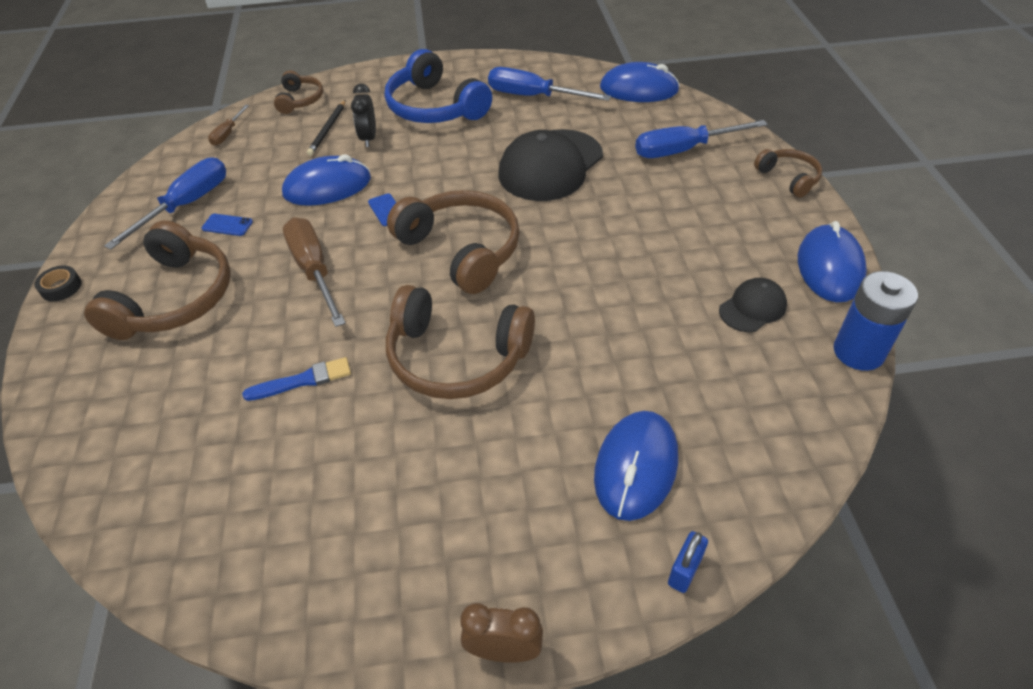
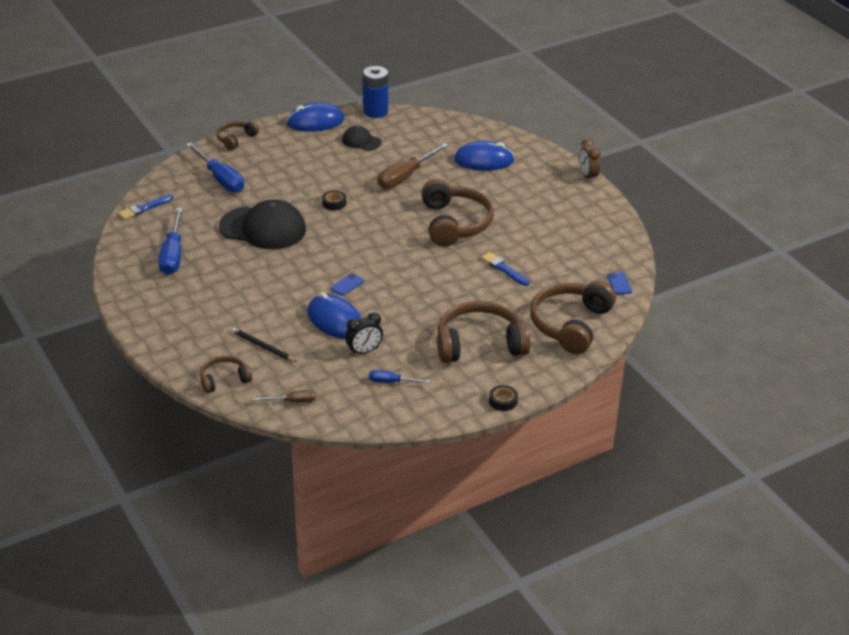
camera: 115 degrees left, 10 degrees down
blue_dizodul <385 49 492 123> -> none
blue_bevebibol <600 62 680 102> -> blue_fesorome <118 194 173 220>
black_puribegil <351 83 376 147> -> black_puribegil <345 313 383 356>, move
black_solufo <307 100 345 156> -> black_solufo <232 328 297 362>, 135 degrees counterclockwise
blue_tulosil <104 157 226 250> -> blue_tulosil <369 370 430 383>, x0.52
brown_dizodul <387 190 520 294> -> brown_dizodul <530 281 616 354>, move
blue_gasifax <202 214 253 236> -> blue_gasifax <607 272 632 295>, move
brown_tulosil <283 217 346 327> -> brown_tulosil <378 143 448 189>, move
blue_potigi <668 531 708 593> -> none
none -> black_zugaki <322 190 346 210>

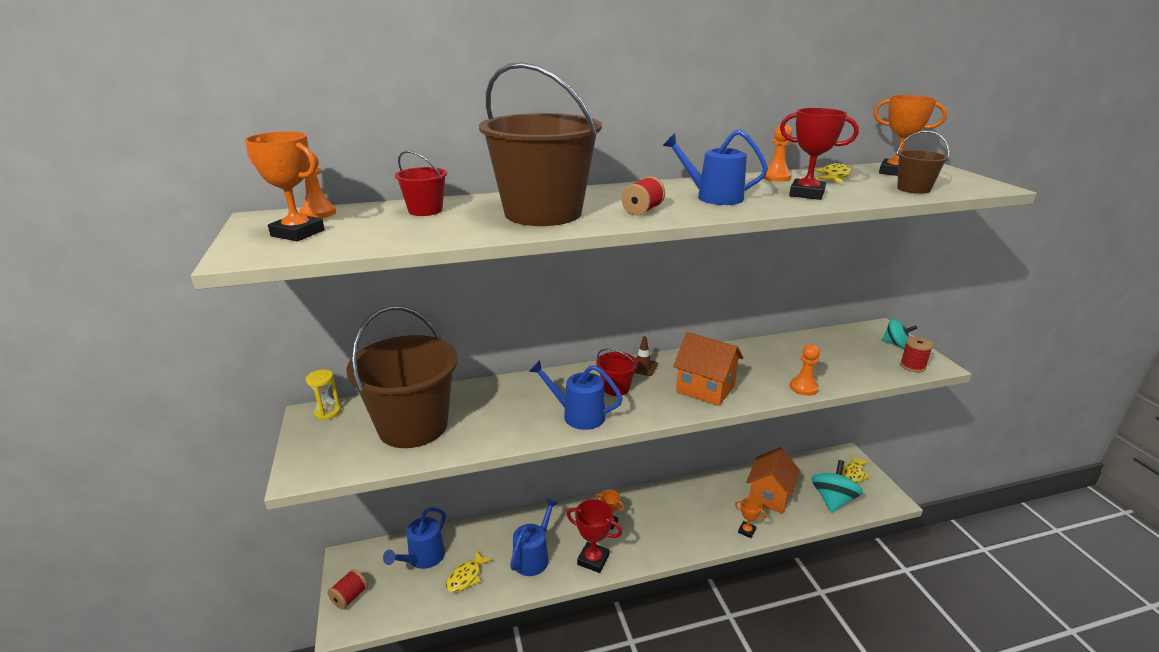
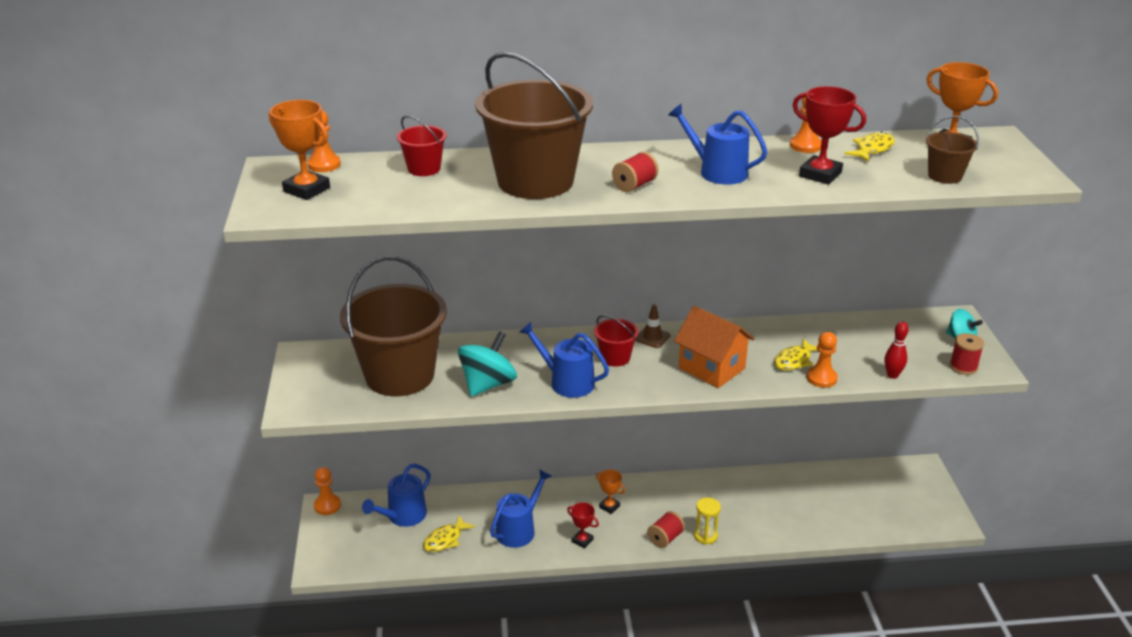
camera: 10 degrees right, 5 degrees up
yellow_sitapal <306 370 341 420> -> yellow_sitapal <694 498 721 544>, move
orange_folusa <746 447 800 514> -> none
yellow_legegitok <842 455 870 483> -> yellow_legegitok <774 338 817 370>, move
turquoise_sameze <811 460 863 513> -> turquoise_sameze <458 331 517 397>, move
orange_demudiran <735 497 767 538> -> none
red_demudiran <567 499 622 573> -> red_demudiran <567 502 599 549>, x0.58
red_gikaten <327 569 368 610> -> red_gikaten <647 511 685 548>, move
none -> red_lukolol <884 321 909 379>
none -> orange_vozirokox <314 467 341 515>

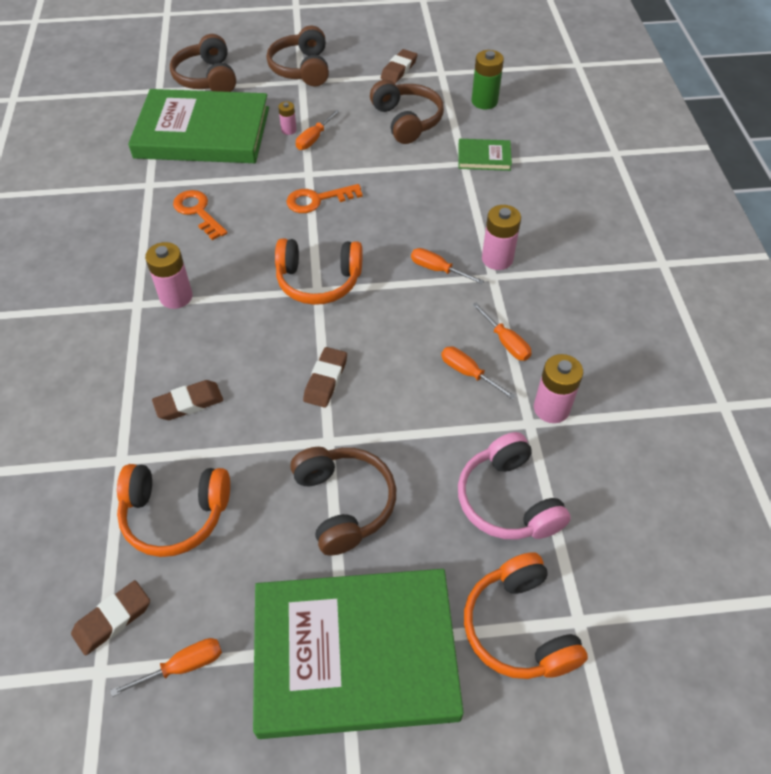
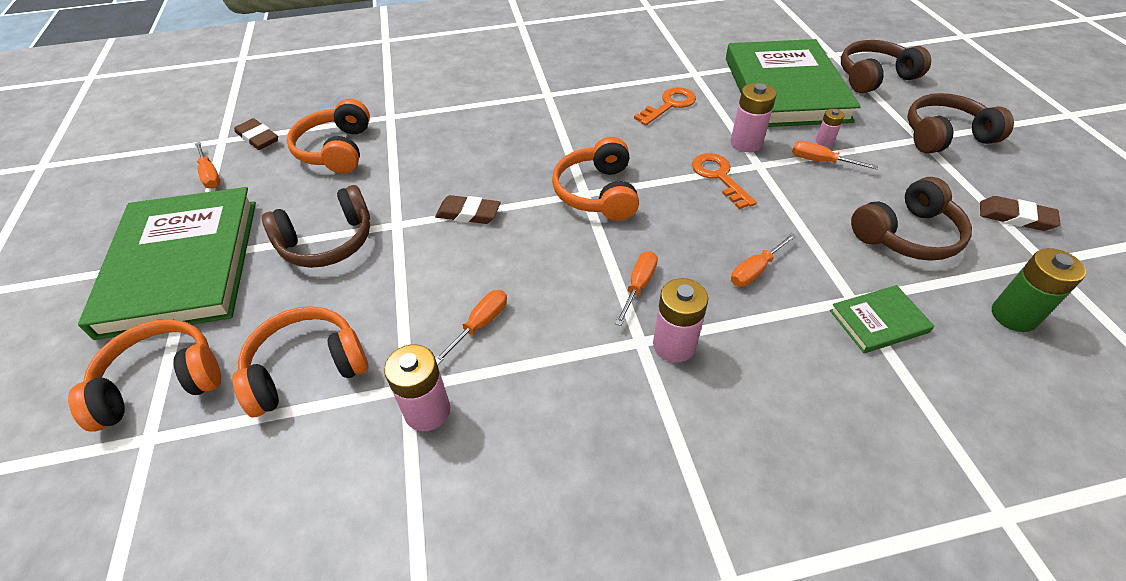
camera: 85 degrees right, 5 degrees down
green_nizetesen <458 139 512 171> -> green_nizetesen <830 285 934 353>, 75 degrees clockwise
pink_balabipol <145 242 193 309> -> pink_balabipol <730 83 777 152>, move
orange_tulosil <472 302 532 361> -> orange_tulosil <731 233 796 287>, move
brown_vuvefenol <152 380 223 420> -> none
pink_dizodul <458 432 571 539> -> orange_dizodul <232 306 369 417>

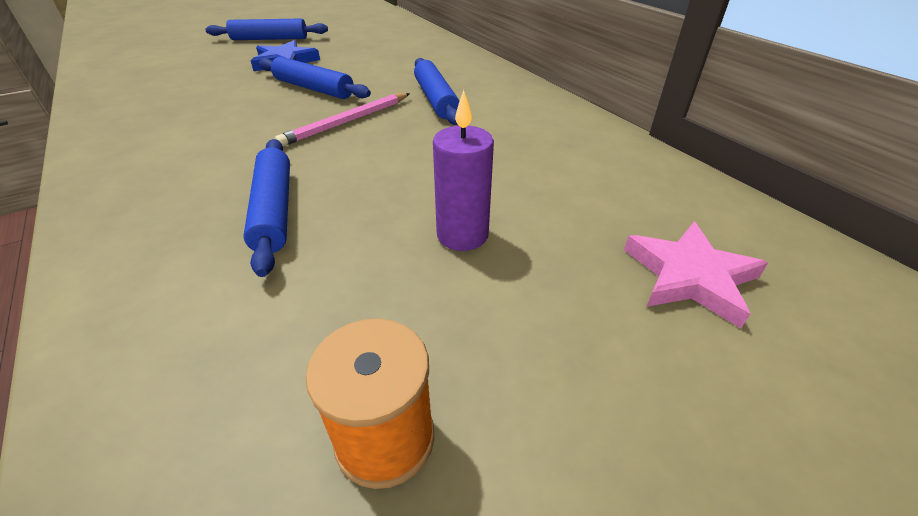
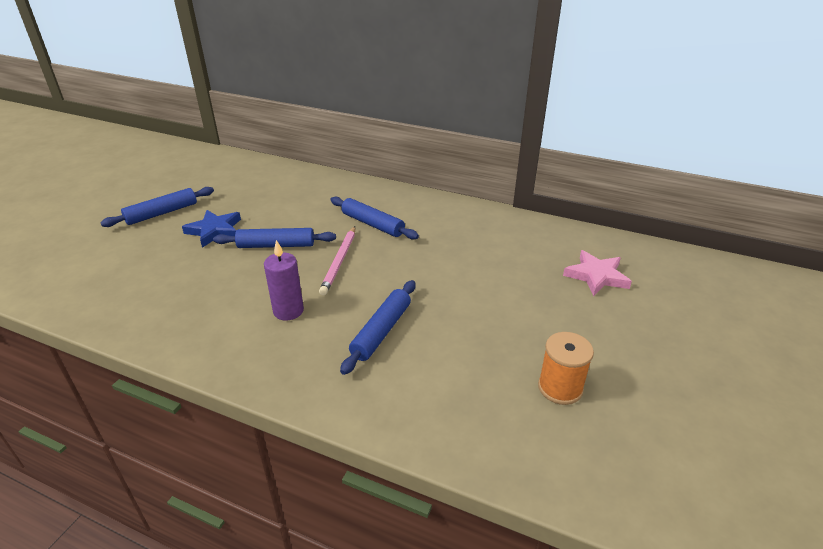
camera: 35 degrees left, 5 degrees down
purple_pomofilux <433 90 494 251> -> purple_pomofilux <264 240 304 320>, move
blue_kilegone <243 139 290 277> -> blue_kilegone <340 280 416 375>, 75 degrees clockwise

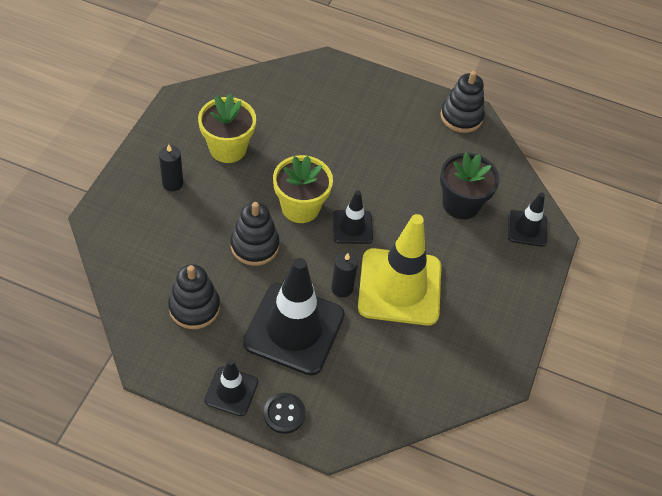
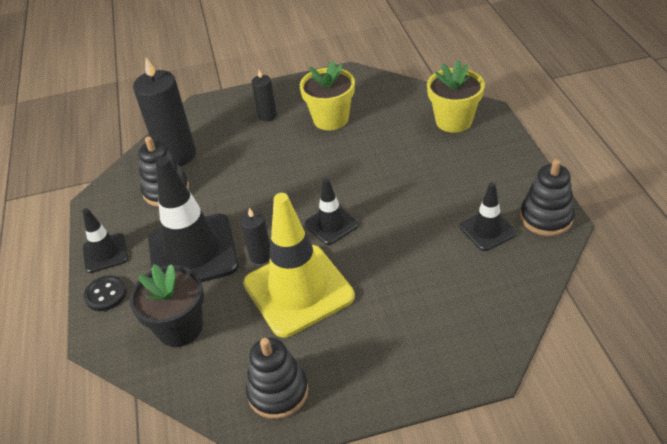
camera: 65 degrees right, 10 degrees down
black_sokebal <440 153 499 219> -> black_sokebal <129 264 204 347>, move
yellow_sokebal <273 155 333 223> -> yellow_sokebal <427 60 485 133>, move
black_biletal <508 192 547 247> -> black_biletal <460 182 516 251>, move
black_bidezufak <231 202 279 266> -> black_bidezufak <246 338 308 419>, move
none -> black_pomofilux <133 58 196 166>

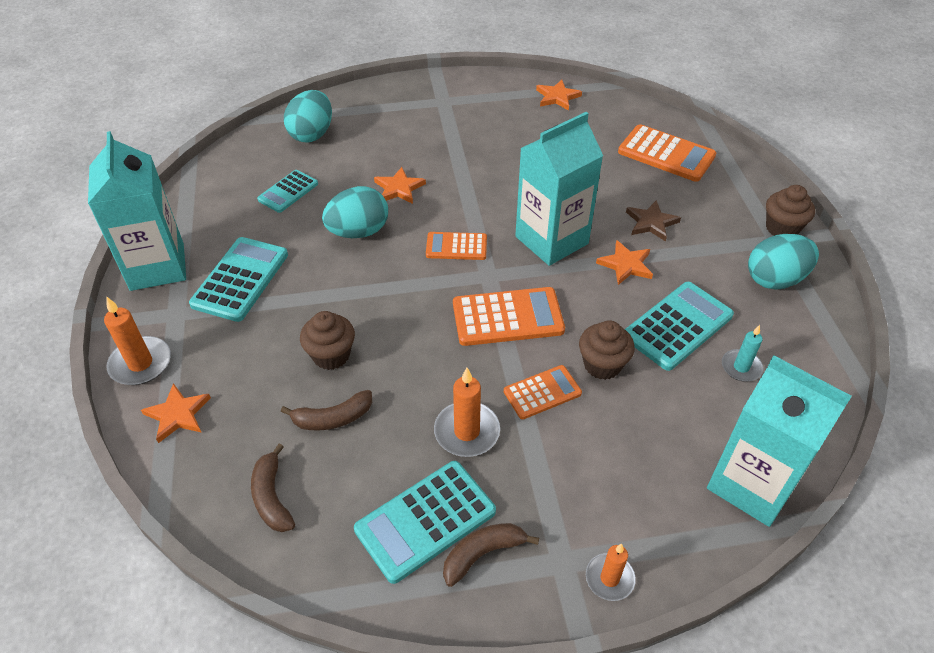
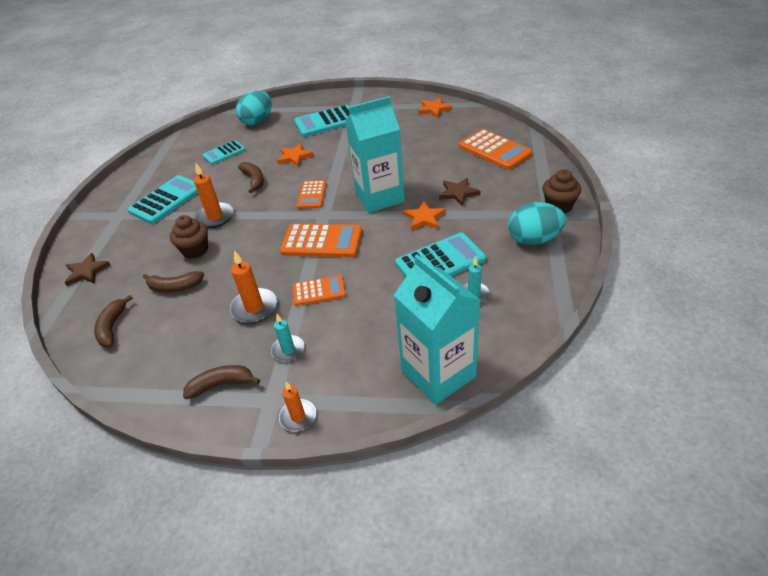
camera: 20 degrees right, 5 degrees down
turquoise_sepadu <88 131 186 291> -> none
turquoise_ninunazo <322 186 388 238> -> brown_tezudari <238 162 264 193>
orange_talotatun <426 232 487 260> -> orange_talotatun <297 180 327 209>, 105 degrees counterclockwise
orange_pomofilux <104 297 171 385> -> orange_pomofilux <194 162 234 228>, move
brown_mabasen <579 320 635 380> -> none
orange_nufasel <141 383 211 443> -> brown_nufasel <65 253 110 286>
turquoise_talotatun <354 461 496 584> -> turquoise_talotatun <294 105 350 137>, move
none -> turquoise_pomofilux <271 314 305 362>

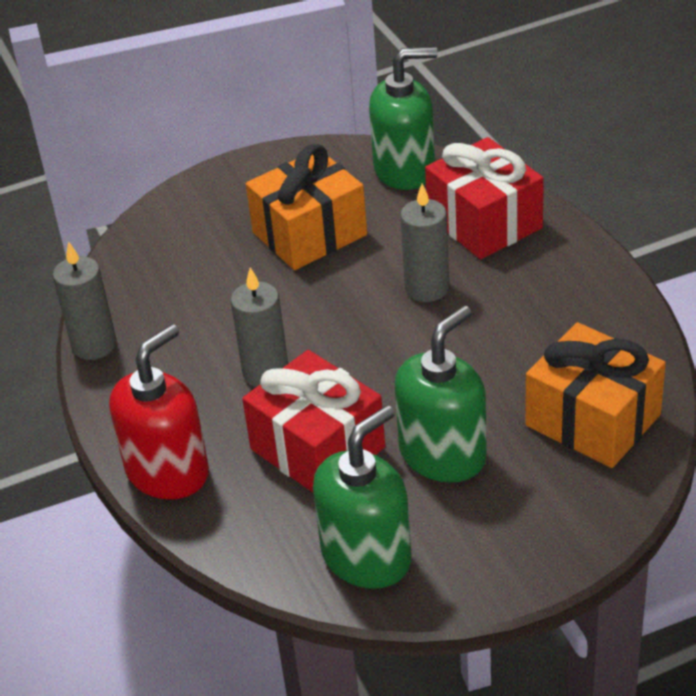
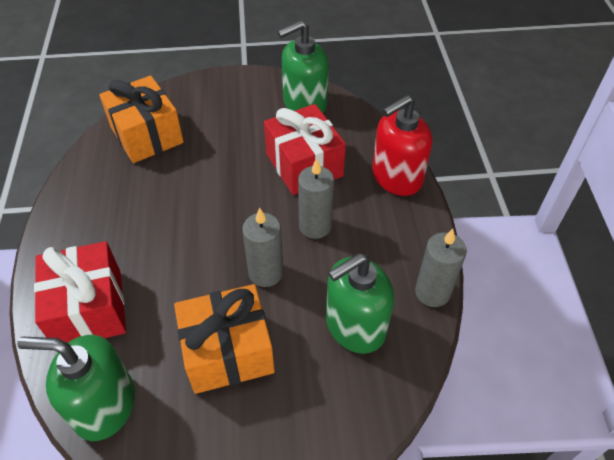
camera: 165 degrees left, 10 degrees up
grey_pomofilux <400 184 449 302> -> grey_pomofilux <242 208 283 287>, move
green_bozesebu <395 306 487 482> -> green_bozesebu <326 253 394 354>, move

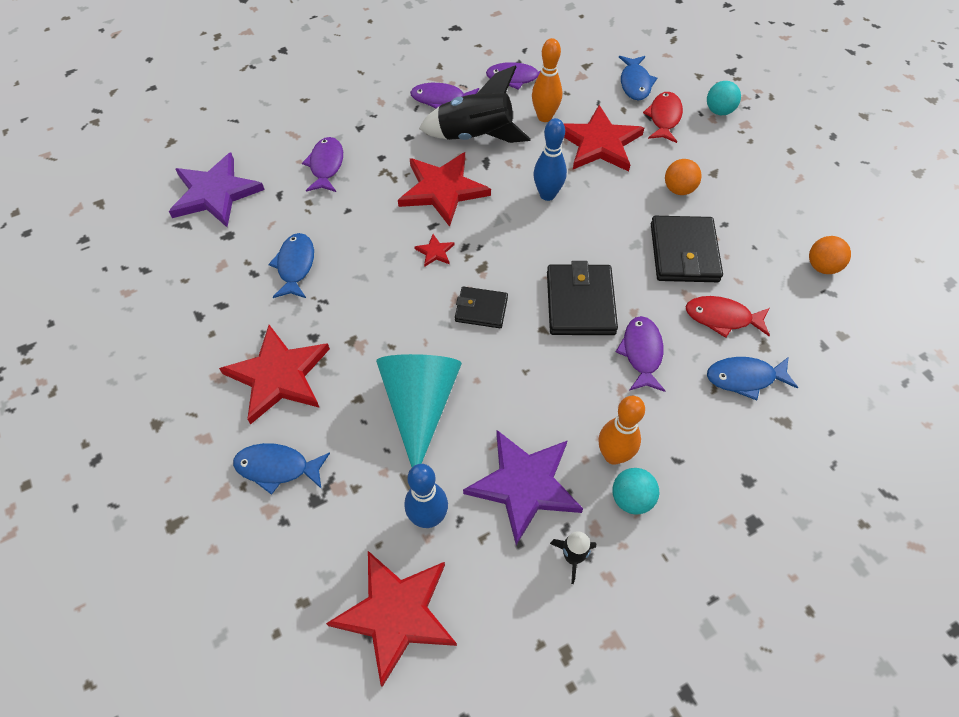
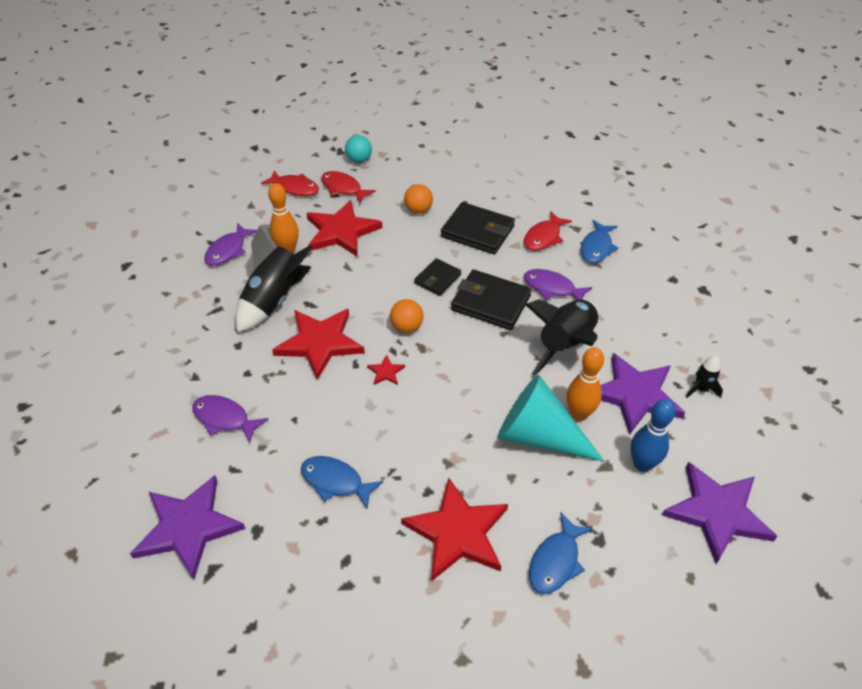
camera: 65 degrees left, 10 degrees down
blue_legegitok <619 56 657 100> -> red_legegitok <261 170 319 196>
purple_legegitok <410 83 479 109> -> none
blue_lukolol <534 118 567 201> -> none
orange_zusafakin <809 236 851 274> -> orange_zusafakin <390 299 423 333>, move
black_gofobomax <455 286 508 328> -> black_gofobomax <414 258 461 296>, move
orange_lukolol <599 396 645 465> -> orange_lukolol <567 347 604 421>, move
turquoise_zusafakin <612 468 659 514> -> none
red_nufasel <326 551 457 687> -> purple_nufasel <662 462 777 564>
none -> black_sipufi <526 299 599 376>

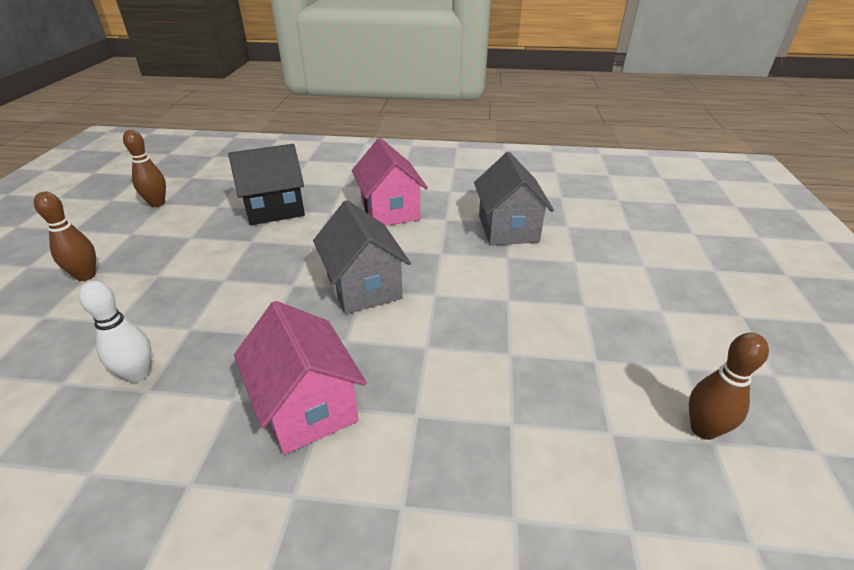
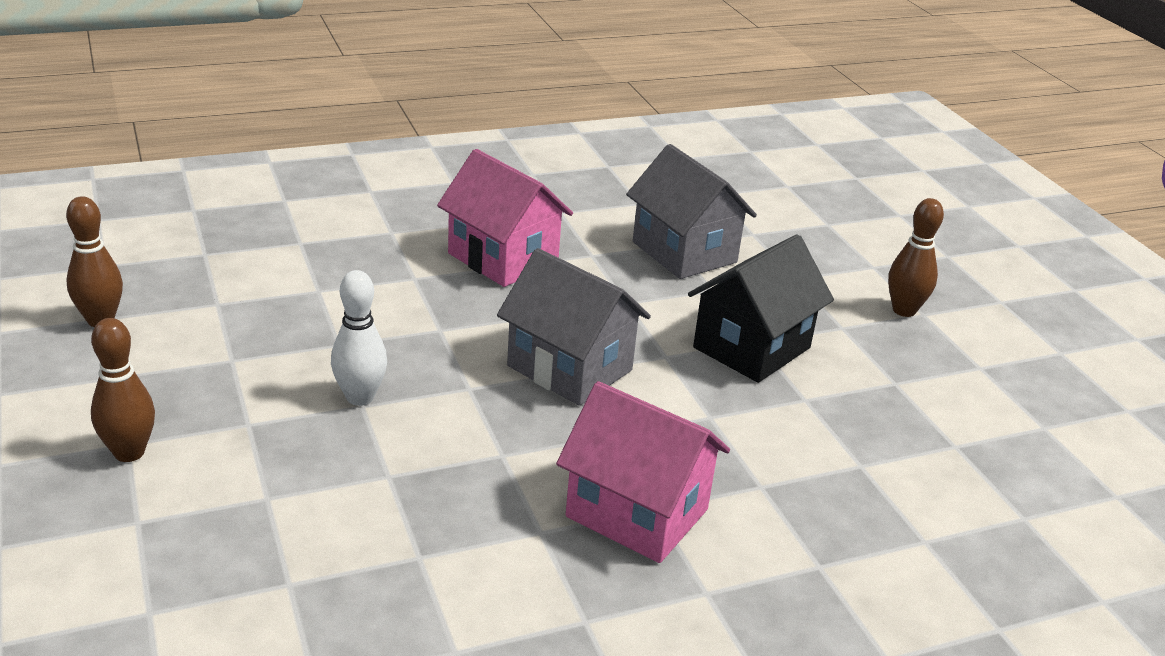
camera: 30 degrees left, 5 degrees down
black_folusa <228 144 305 225> -> black_folusa <688 234 834 383>, move
white_lukolol <79 281 151 383> -> white_lukolol <331 270 387 406>, move
brown_lukolol <689 333 769 440> -> brown_lukolol <888 198 944 317>, move

